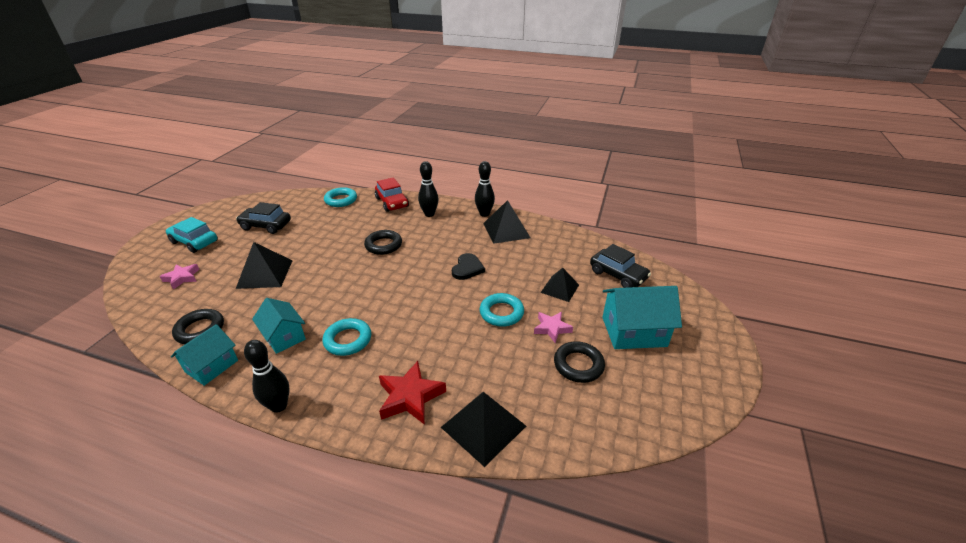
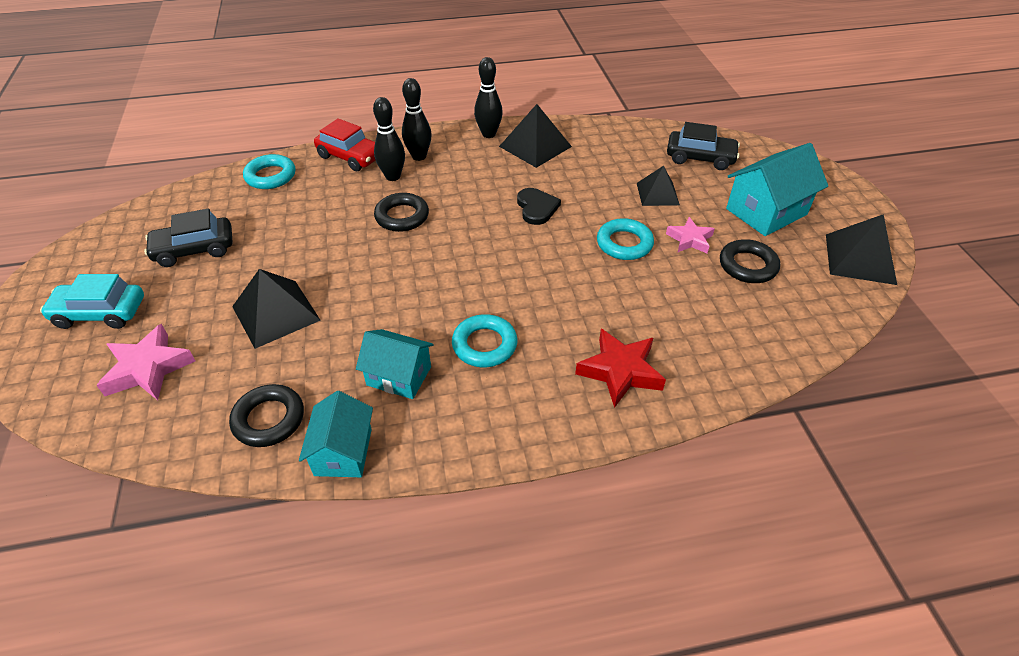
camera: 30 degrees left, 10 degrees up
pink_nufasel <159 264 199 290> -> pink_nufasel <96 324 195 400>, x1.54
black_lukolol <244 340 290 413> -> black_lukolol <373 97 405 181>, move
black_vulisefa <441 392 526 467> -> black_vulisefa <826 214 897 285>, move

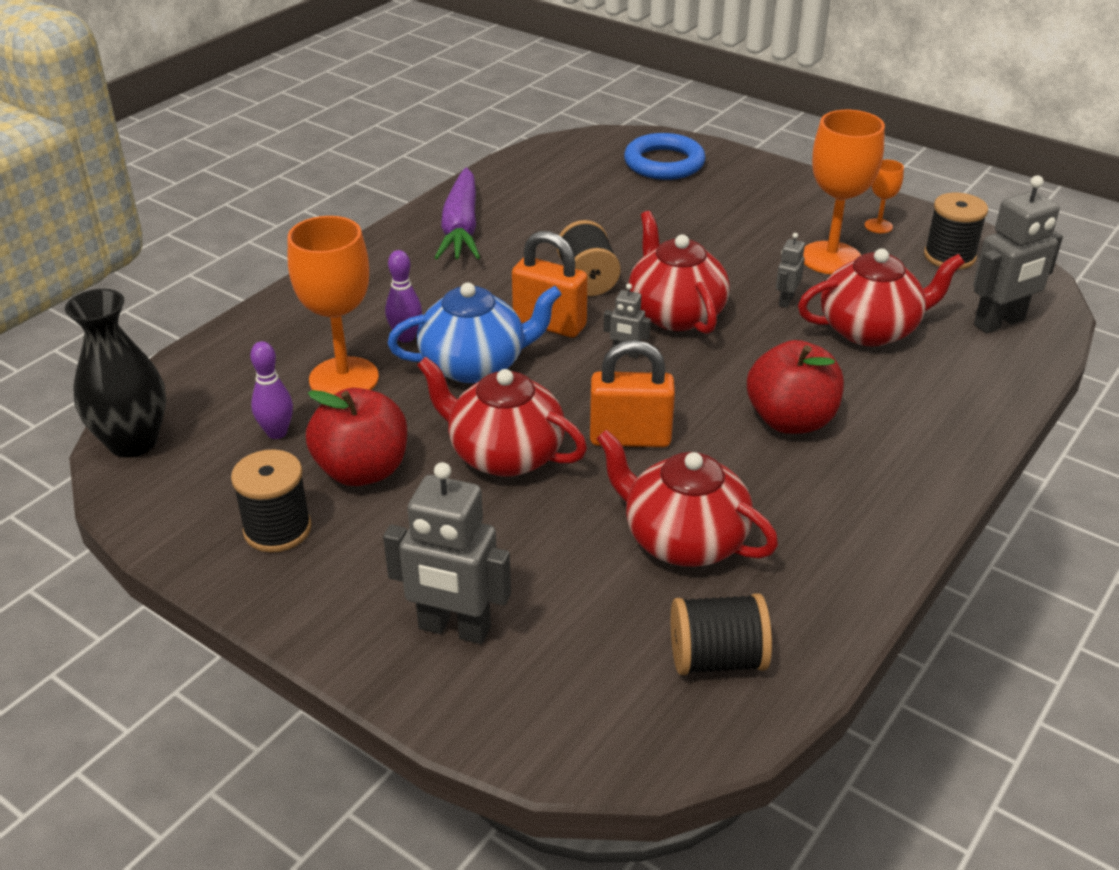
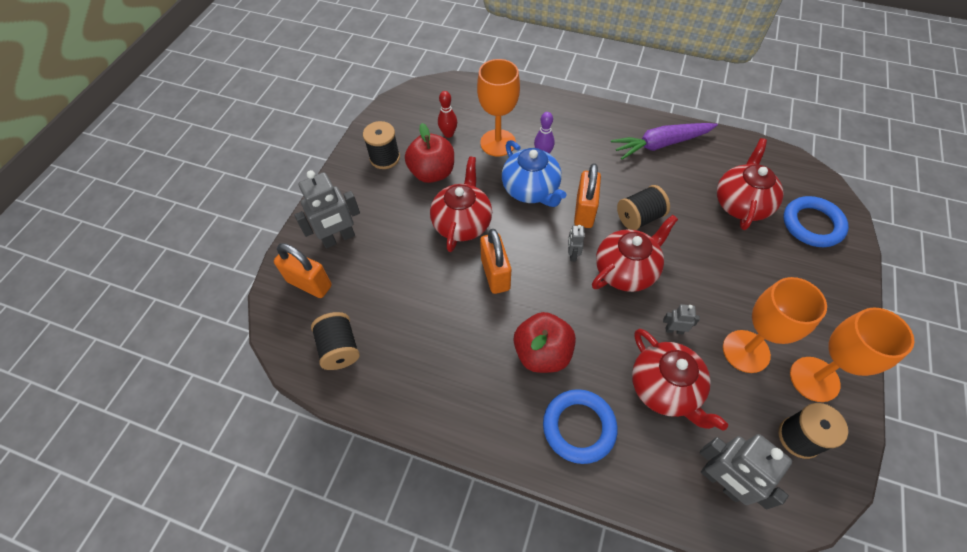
camera: 75 degrees right, 20 degrees up
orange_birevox <865 160 904 233> -> orange_birevox <790 307 914 402>, x2.11
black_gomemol <65 289 166 458> -> none
purple_lukolol <250 341 293 439> -> red_lukolol <438 91 457 138>
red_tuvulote <596 429 778 567> -> red_tuvulote <717 138 784 230>, move
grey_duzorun <383 462 511 644> -> grey_duzorun <294 170 360 249>, 120 degrees counterclockwise
none -> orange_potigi <274 243 332 298>
none -> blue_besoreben <543 389 618 464>

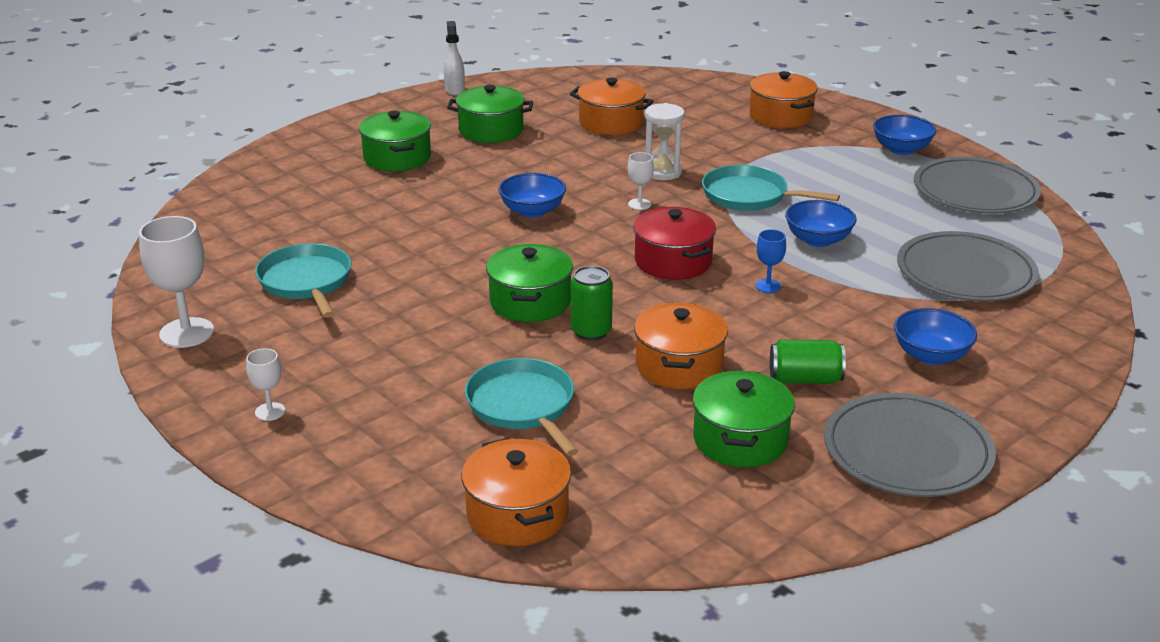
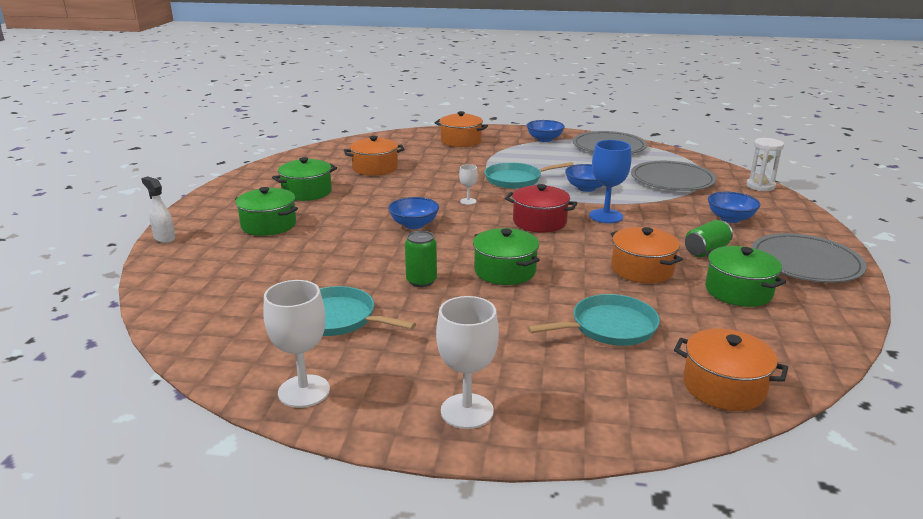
camera: 40 degrees left, 5 degrees down
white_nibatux <444 21 465 96> -> white_nibatux <141 176 175 243>, move
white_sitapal <645 103 685 180> -> white_sitapal <746 138 784 191>, move
blue_birevox <755 229 786 293> -> blue_birevox <589 140 631 223>, x1.94
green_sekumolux <571 266 613 341> -> green_sekumolux <405 231 437 287>, move
white_birevox <246 348 285 421> -> white_birevox <436 296 499 429>, x1.94
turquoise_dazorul <465 358 578 456> -> turquoise_dazorul <527 294 660 346>, 135 degrees clockwise

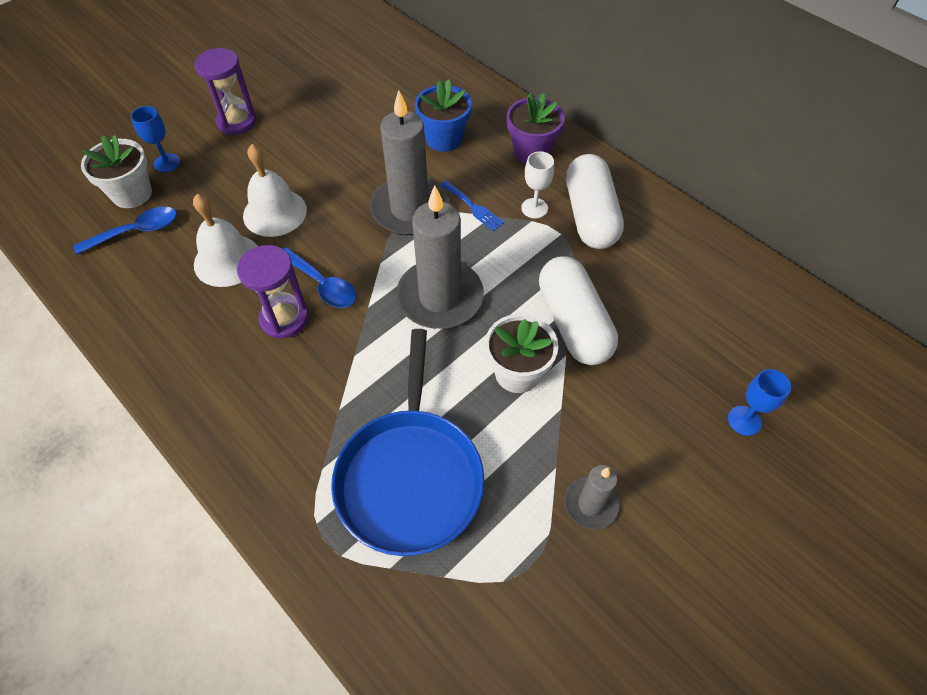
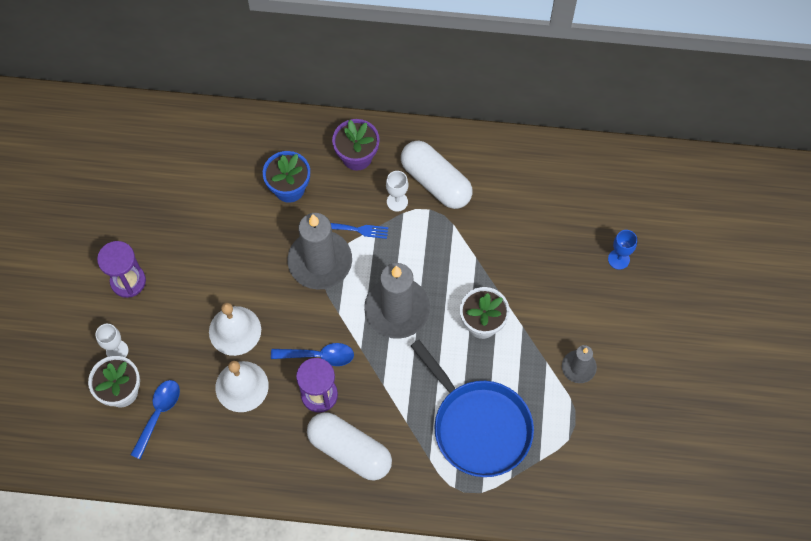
camera: 40 degrees left, 10 degrees up
blue_birevox <131 106 180 172> -> white_birevox <95 324 129 358>
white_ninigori <539 256 618 365> -> white_ninigori <307 412 392 481>, move

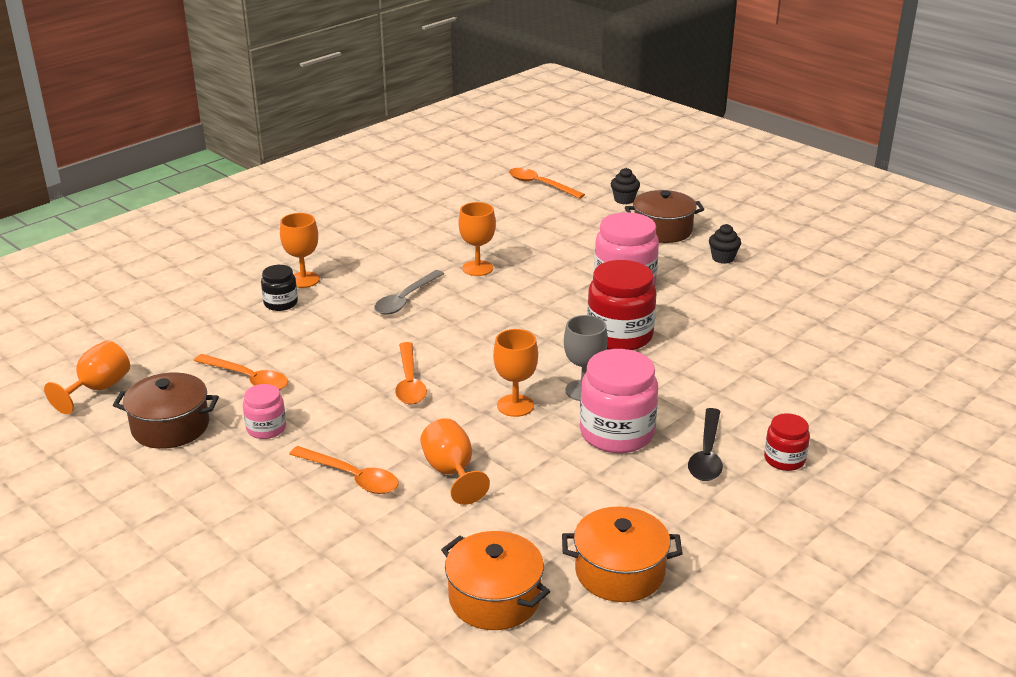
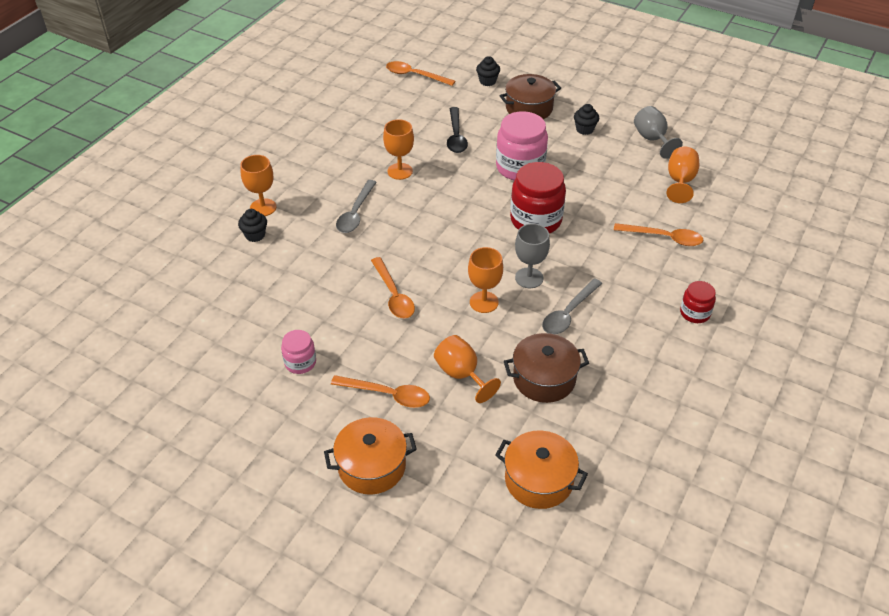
camera: 15 degrees left, 15 degrees up
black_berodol <261 265 298 311> -> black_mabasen <238 209 267 242>
orange_birevox <44 341 130 414> -> orange_birevox <667 147 699 203>, move
pink_berodol <580 349 658 453> -> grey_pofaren <542 278 602 334>
orange_pofaren <194 354 288 390> -> orange_pofaren <614 223 703 246>, move
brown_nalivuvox <113 372 219 449> -> brown_nalivuvox <504 333 589 403>, move
black_pofaren <688 408 723 481> -> black_pofaren <447 107 468 153>, move
orange_nalivuvox <562 507 683 602> -> orange_nalivuvox <324 417 417 495>, move
none -> grey_birevox <634 106 683 159>

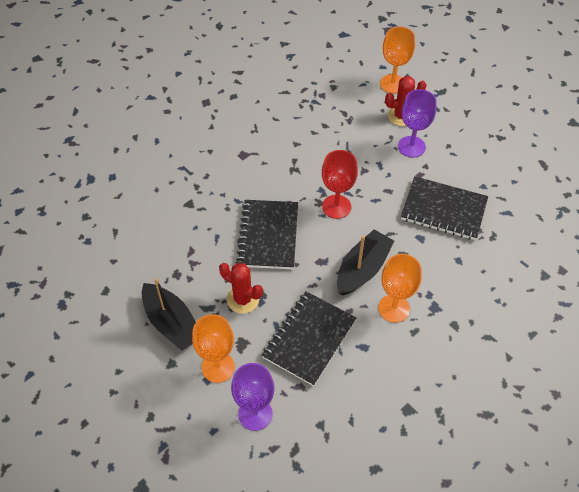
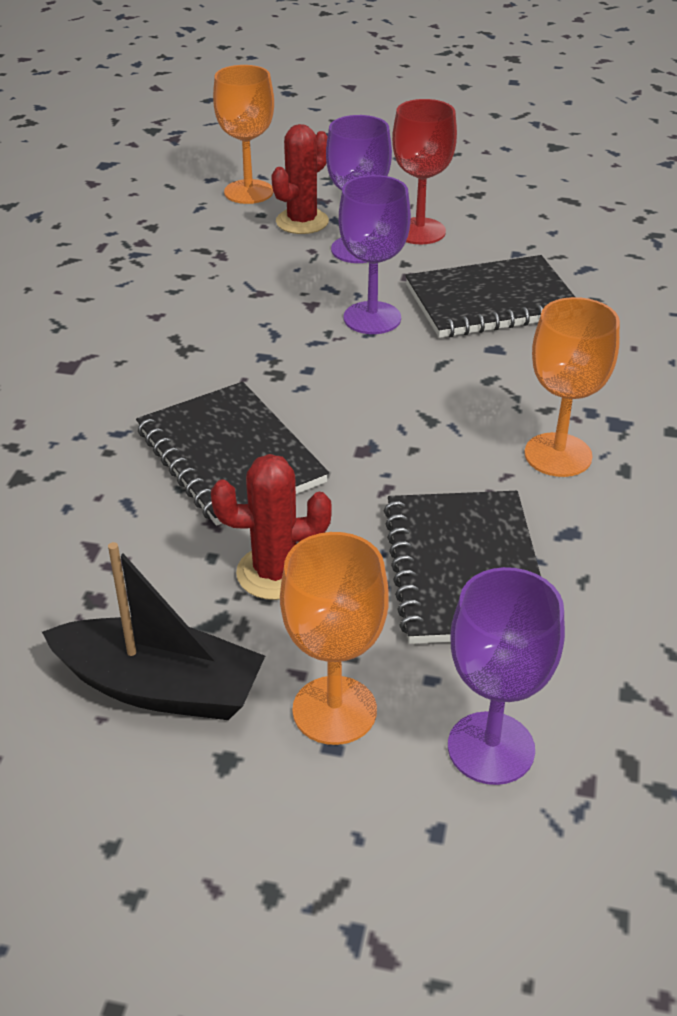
camera: 35 degrees left, 15 degrees down
red_birevox <322 150 358 219> -> red_birevox <392 99 457 244>, move
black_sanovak <337 229 394 296> -> none
none -> purple_birevox <339 175 411 334>

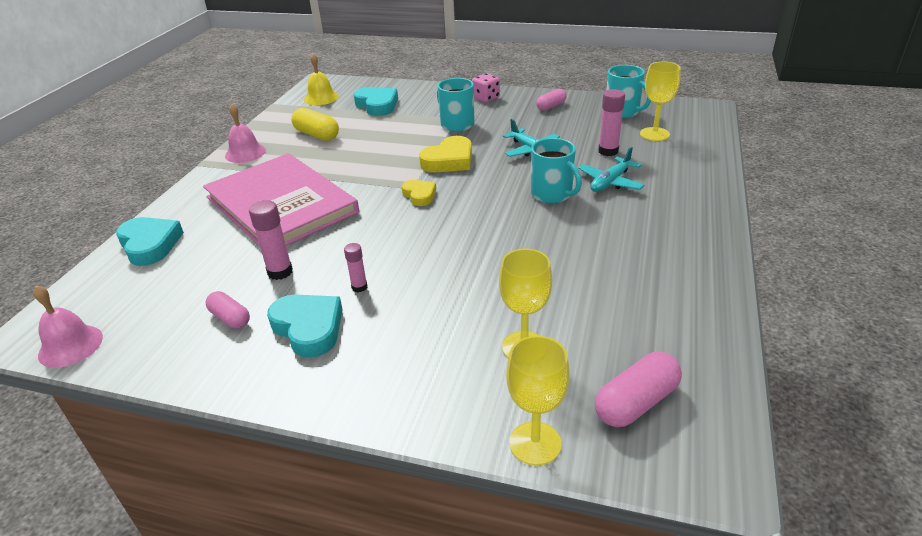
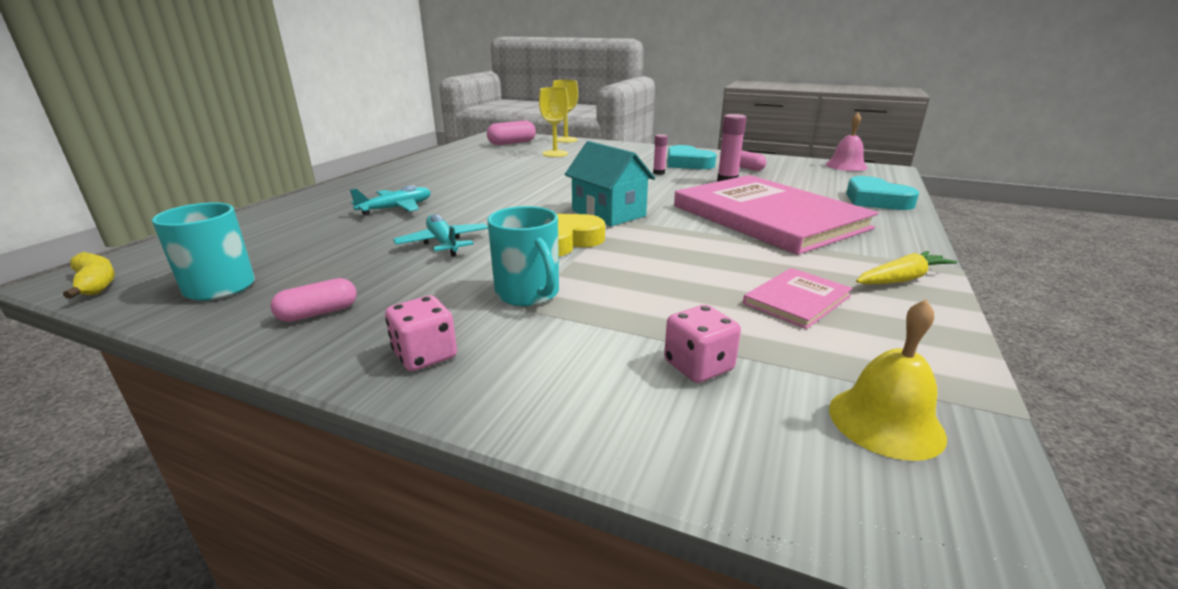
camera: 175 degrees left, 10 degrees down
yellow_birevox <640 62 681 141> -> none
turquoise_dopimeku <354 87 398 116> -> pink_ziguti <664 305 741 383>
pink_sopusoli <598 89 625 156> -> none
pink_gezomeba <225 104 266 163> -> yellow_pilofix <856 251 957 285>
yellow_ninigori <291 108 339 141> -> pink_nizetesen <743 268 853 329>
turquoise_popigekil <531 138 582 203> -> none
yellow_dopimeku <402 180 436 206> -> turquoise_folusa <564 141 655 226>
none -> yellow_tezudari <63 252 115 299>

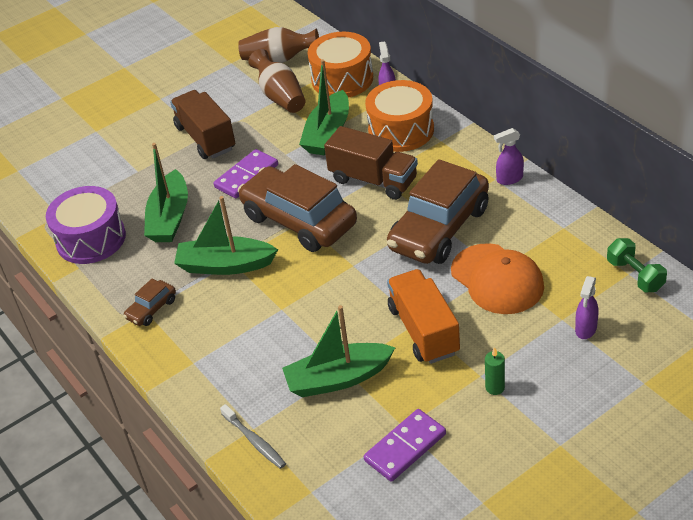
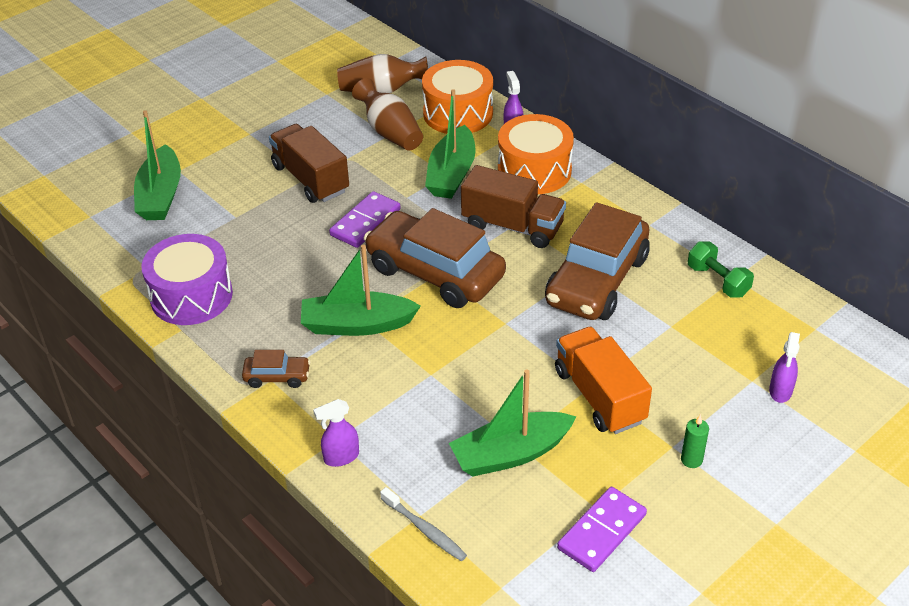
camera: 10 degrees left, 0 degrees up
purple_nibatux <494 128 524 185> -> purple_nibatux <313 399 359 467>, move
green_sanovak <144 143 188 242> -> green_sanovak <134 110 181 220>, move
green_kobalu <607 238 667 292> -> green_kobalu <688 241 754 298>, move
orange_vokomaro <451 243 544 314> -> none
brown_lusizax <123 279 176 326> -> brown_lusizax <242 350 310 388>, 120 degrees counterclockwise

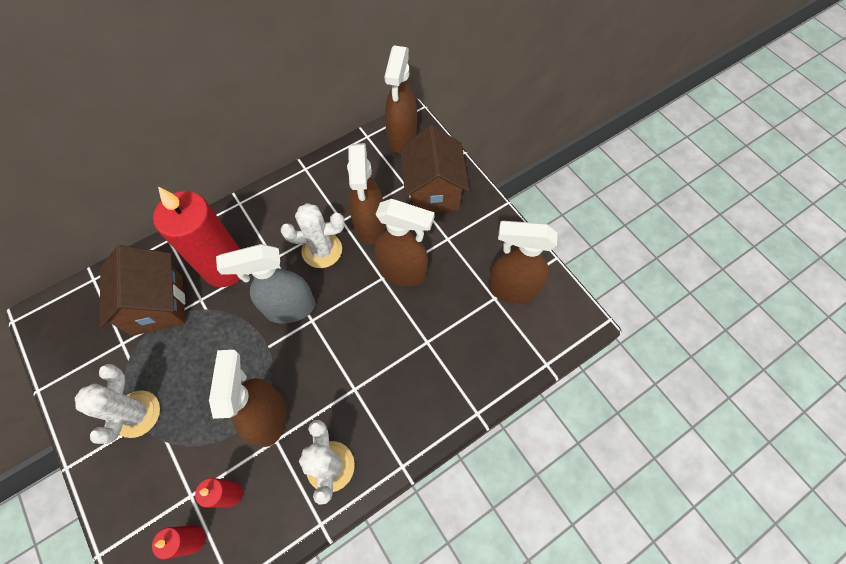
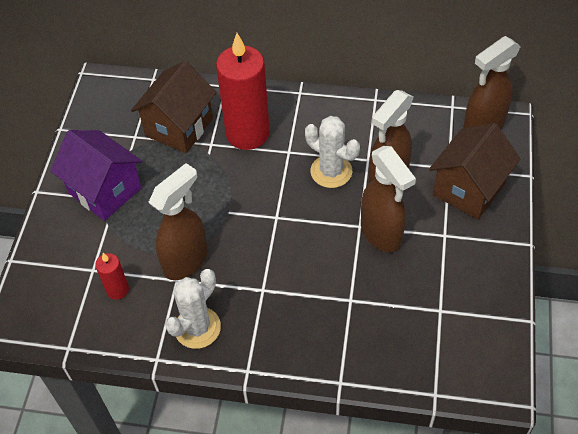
camera: 45 degrees right, 10 degrees down
brown_nibatux <488 221 557 304> -> none
grey_nibatux <216 244 315 324> -> none
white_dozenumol <75 364 160 444> -> purple_folusa <50 130 142 221>
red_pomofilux <152 525 206 559> -> none

